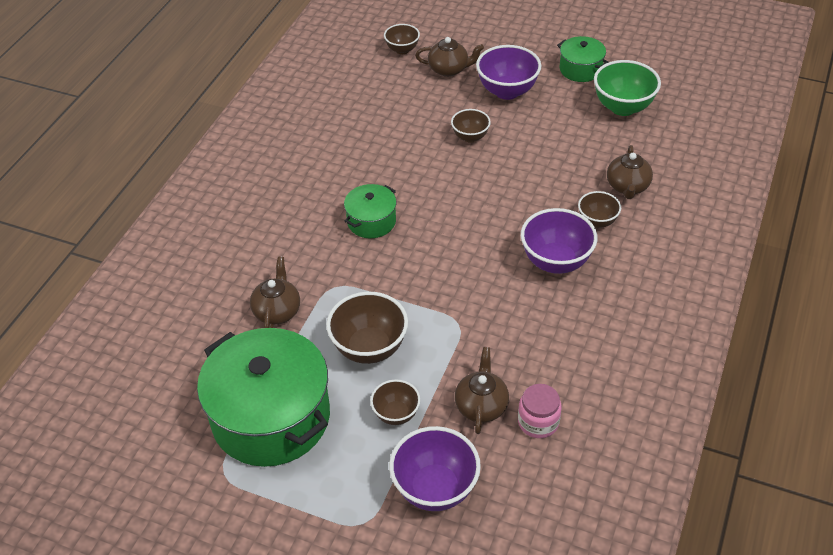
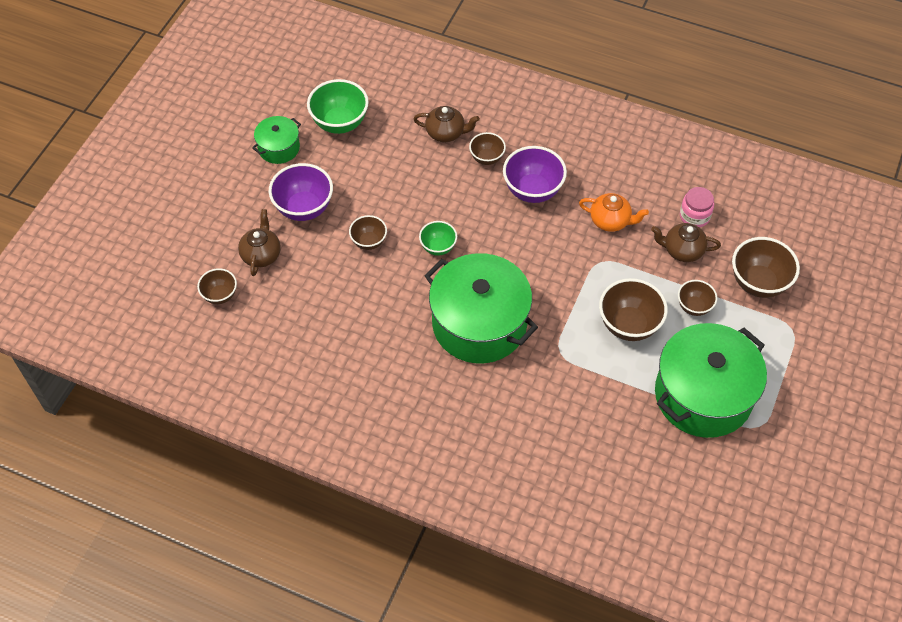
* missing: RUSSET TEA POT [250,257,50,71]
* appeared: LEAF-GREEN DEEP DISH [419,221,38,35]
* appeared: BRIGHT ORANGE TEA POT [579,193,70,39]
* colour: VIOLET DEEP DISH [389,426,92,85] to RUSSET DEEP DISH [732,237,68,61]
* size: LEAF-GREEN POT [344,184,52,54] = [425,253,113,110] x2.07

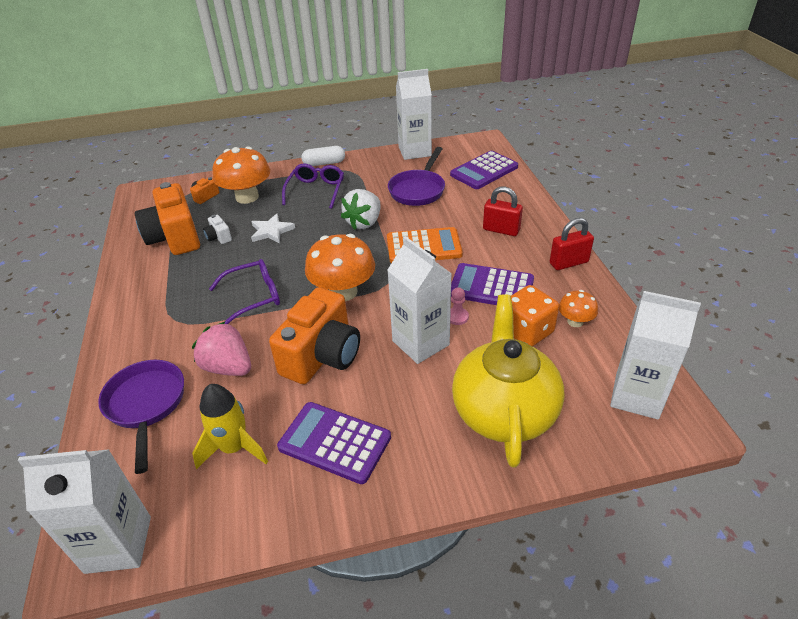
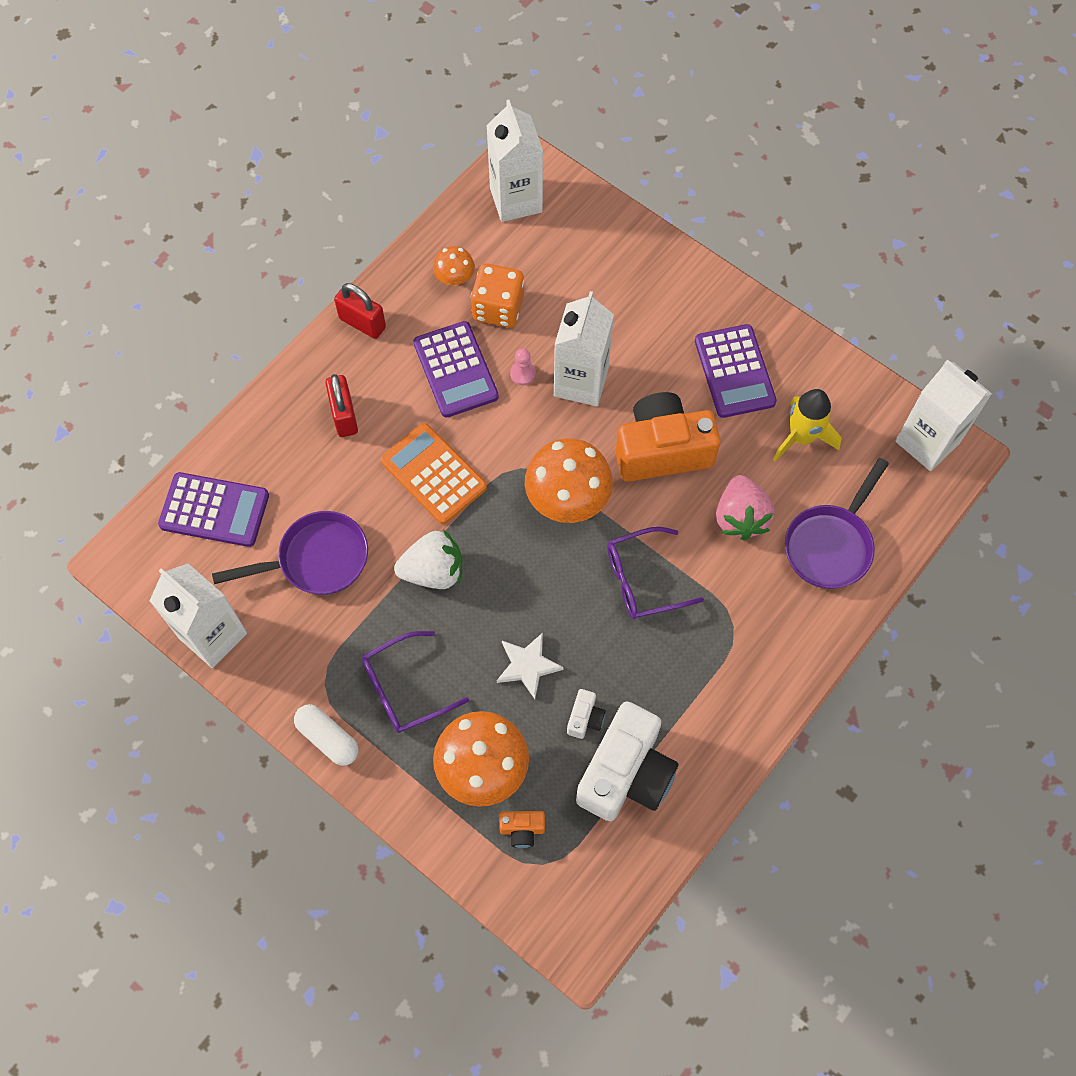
* missing: GOLDEN TEA POT [452,295,112,173]
* colour: BRIGHT ORANGE COMPACT CAMERA [135,182,65,73] to PURE WHITE COMPACT CAMERA [576,701,102,120]
* spun: VIOLET GLASSES [209,259,71,65] = [607,527,97,92] 45 degrees counterclockwise

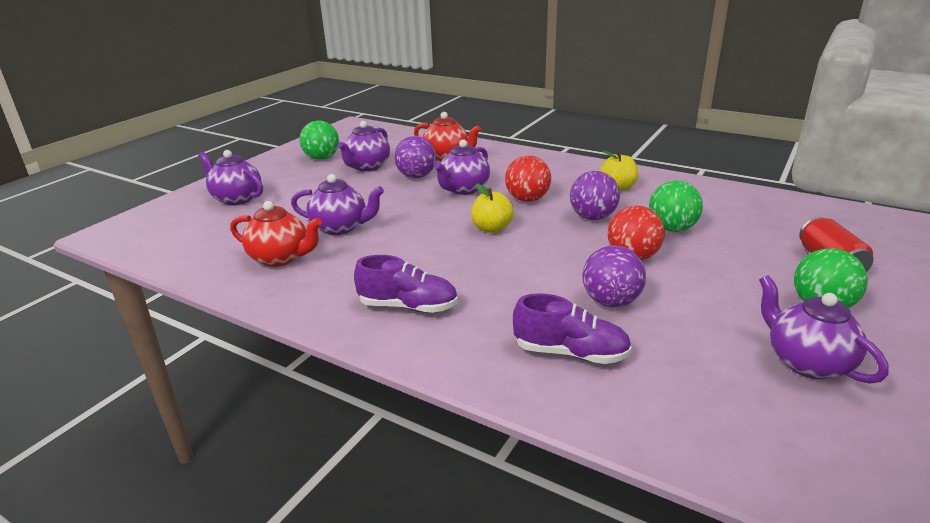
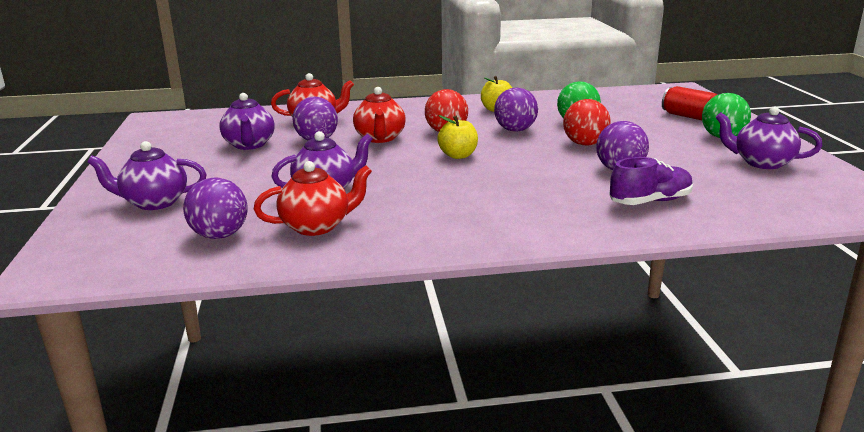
* missing: LEAF-GREEN SPHERE [299,121,40,39]
* missing: VIOLET SNEAKER [354,255,104,58]
* appeared: VIOLET SPHERE [183,178,65,61]
* colour: VIOLET TEA POT [434,139,56,56] to SCARLET TEA POT [353,87,53,56]

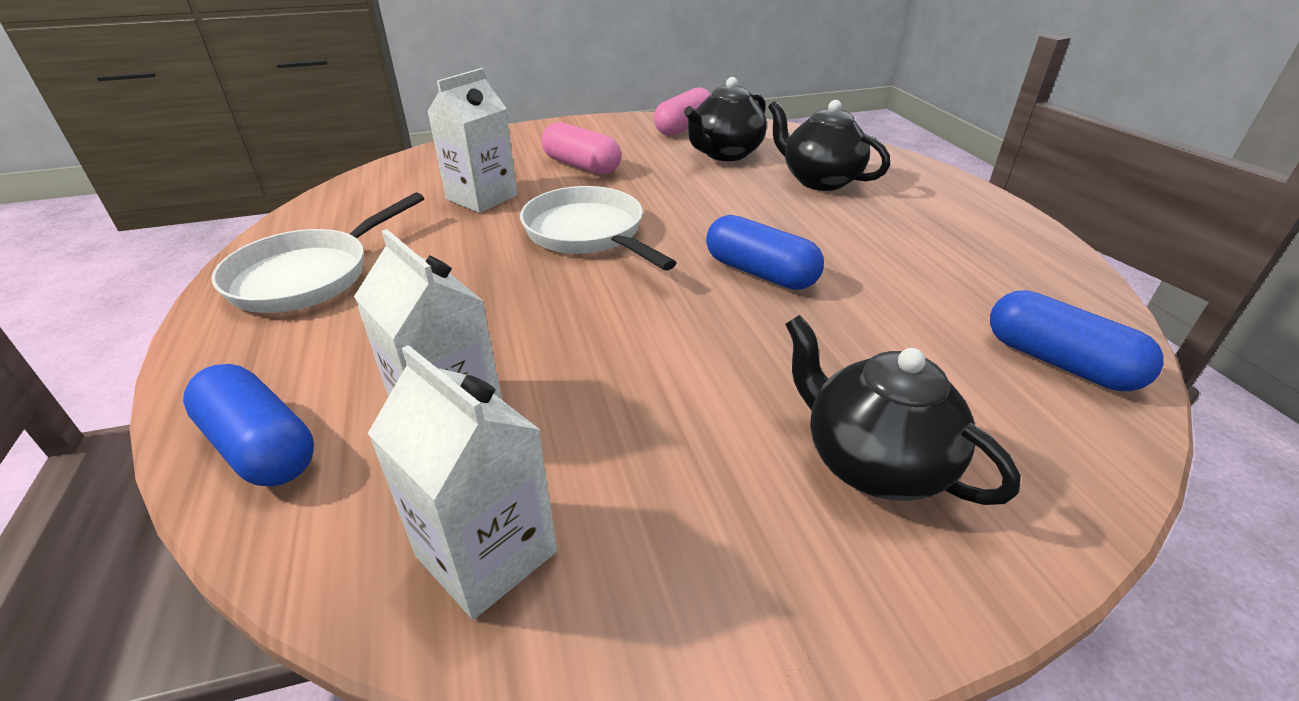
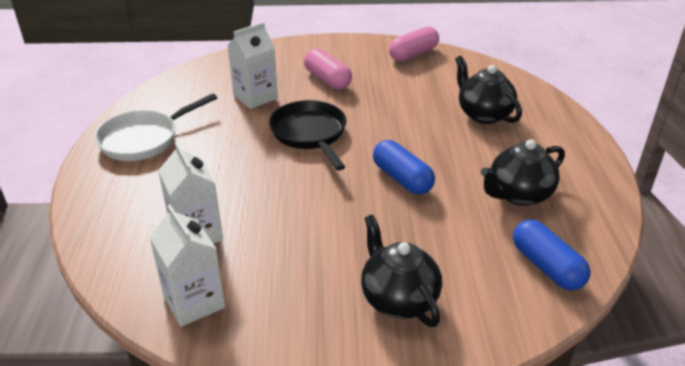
* missing: BLUE CAPSULE [183,364,131,122]
* relocated: JET-BLACK TEA POT [684,77,83,84] to [481,139,84,67]
* colour: PURE WHITE SKILLET [520,186,157,84] to JET-BLACK SKILLET [269,100,77,71]

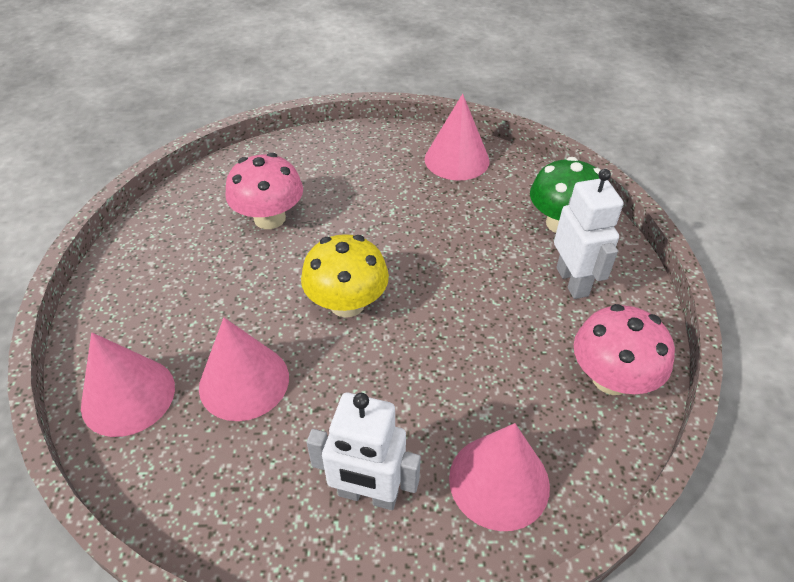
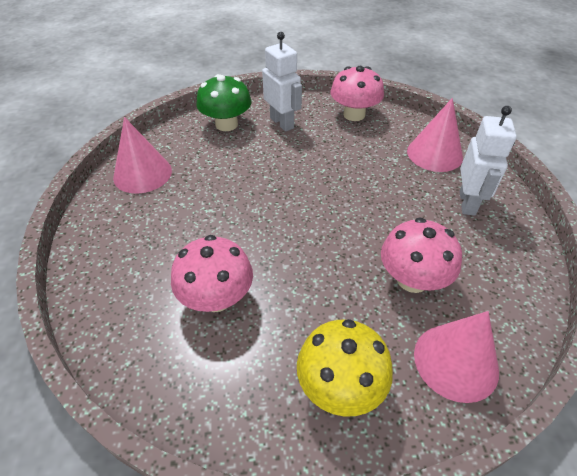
* relocated: GOLDEN MUSHROOM [301,234,88,84] to [297,319,96,98]
* exchanged: ROSE-PINK CONE SHAPE [199,318,90,103] to ROSE-PINK MUSHROOM [381,217,81,76]
* spun: PURE WHITE TOY ROBOT [554,169,69,130] = [262,32,40,100] 75 degrees clockwise

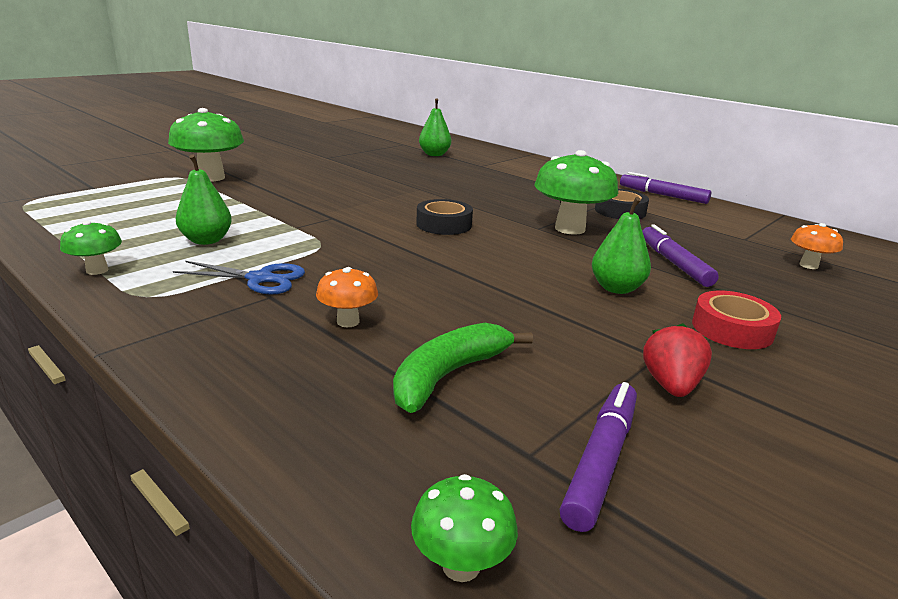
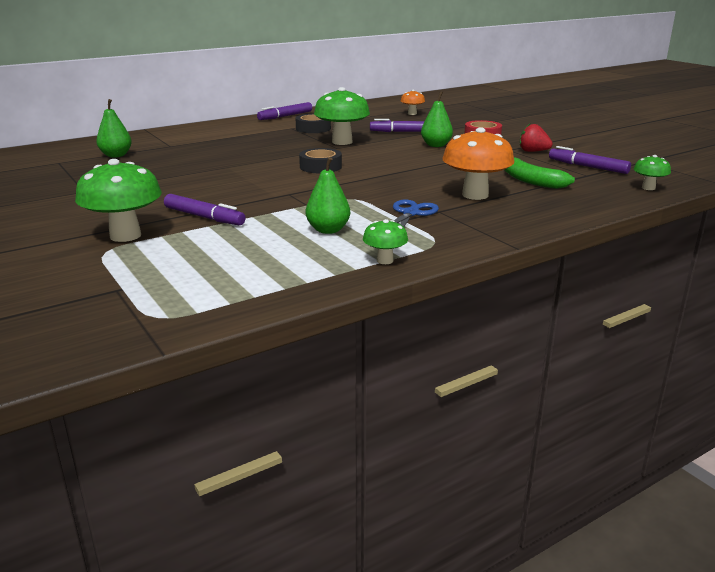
* appeared: VIOLET MARKER [164,194,82,31]
* size: BRIGHT ORANGE MUSHROOM [316,267,62,60] = [443,127,71,73] x1.94

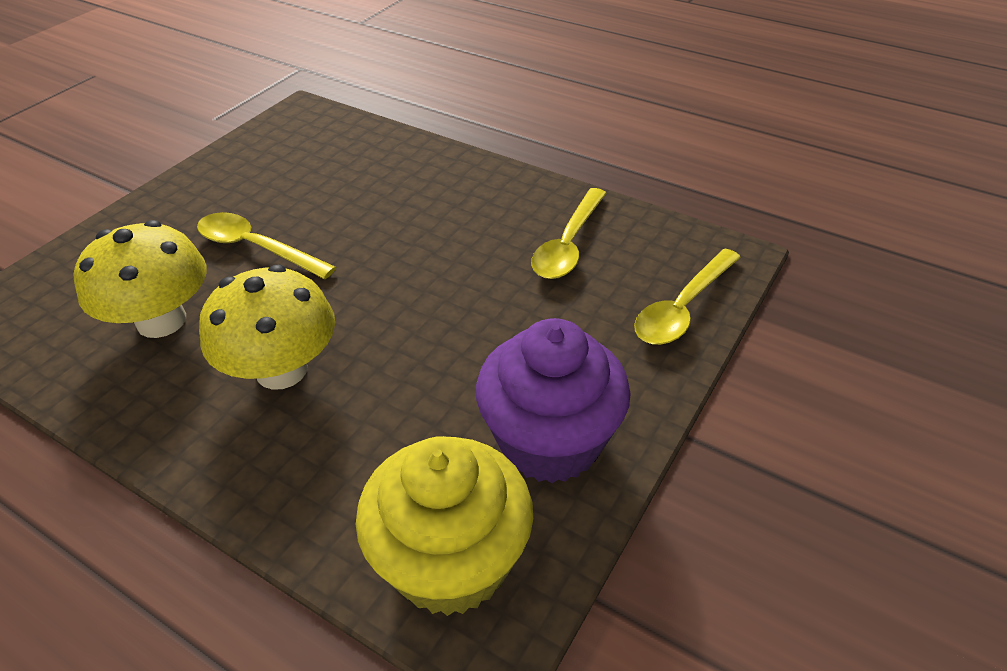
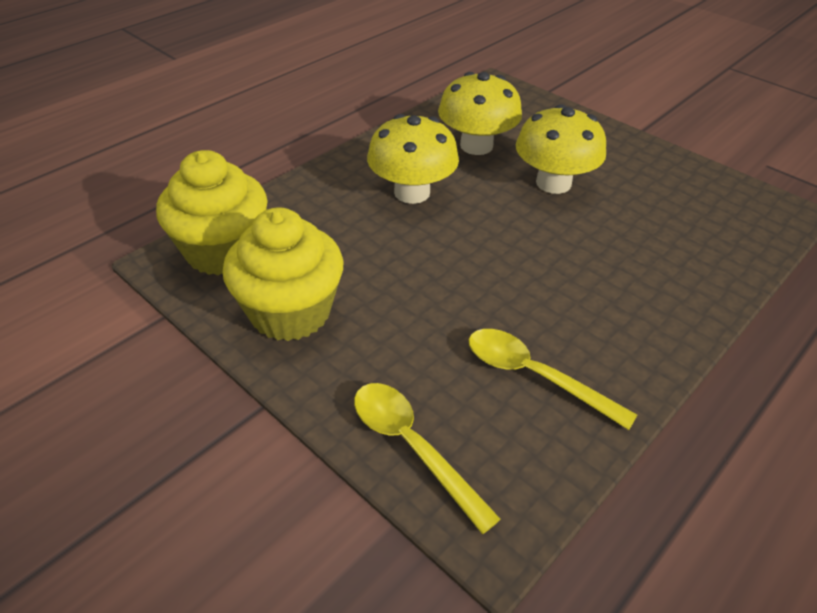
* exchanged: GOLDEN SPOON [197,212,139,67] to GOLDEN MUSHROOM [516,104,90,90]
* colour: VIOLET MUFFIN [476,318,155,165] to GOLDEN MUFFIN [223,207,120,134]

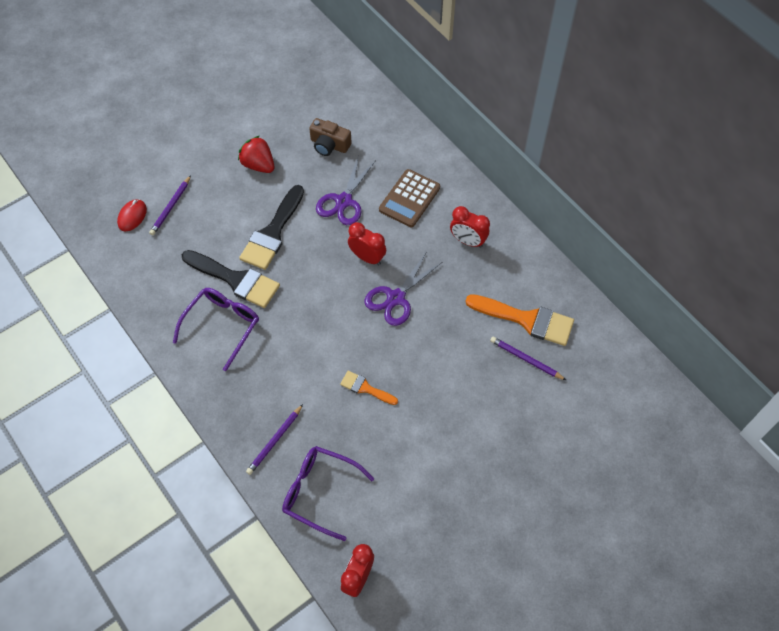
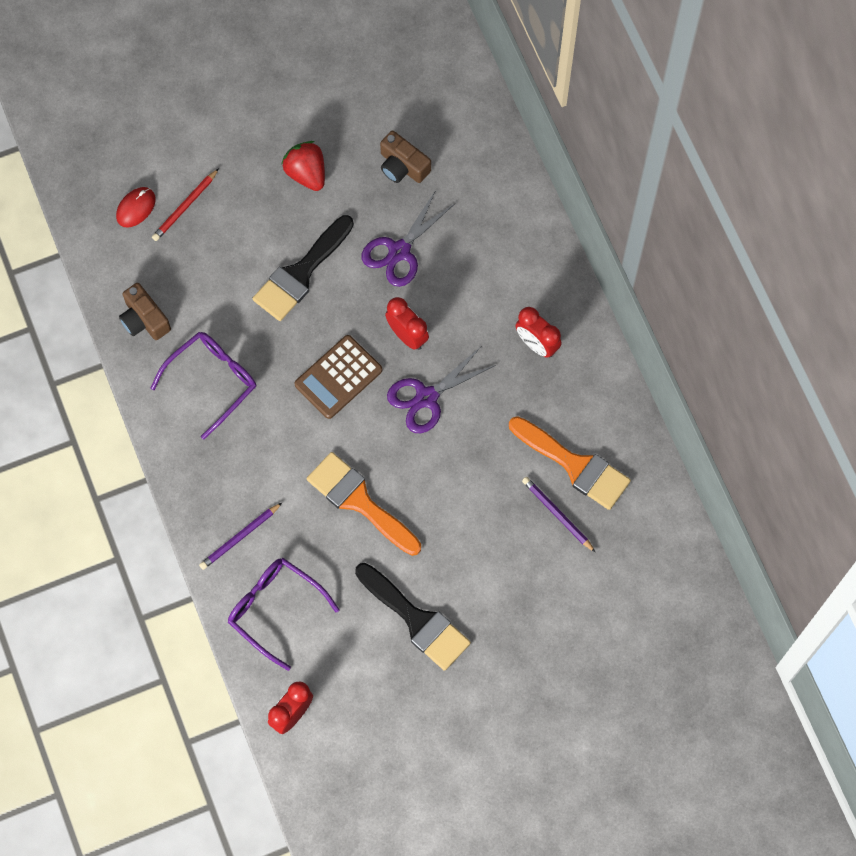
* appeared: RUSSET COMPACT CAMERA [119,283,52,57]
* relocated: JET-BLACK BRUSH [182,250,98,58] to [355,563,116,108]
* relocated: RUSSET ADDING MACHINE [379,169,61,58] to [294,335,88,84]
* colour: VIOLET LEAD PENCIL [149,175,42,61] to SCARLET LEAD PENCIL [152,168,67,73]
* size: BRIGHT ORANGE BRUSH [340,371,58,34] = [307,452,114,104] x1.87

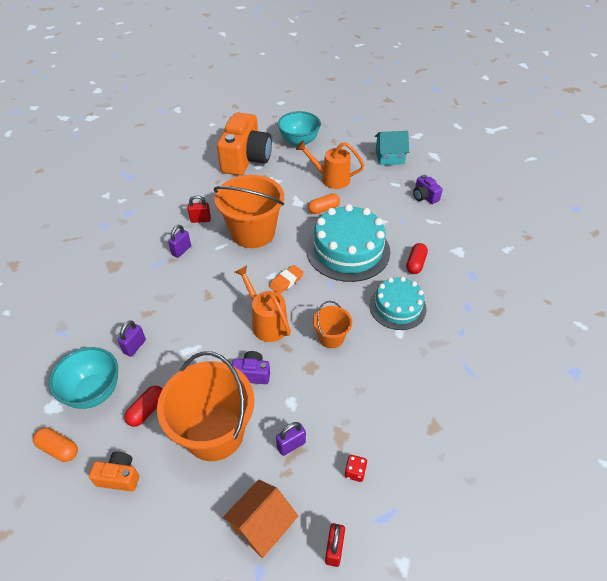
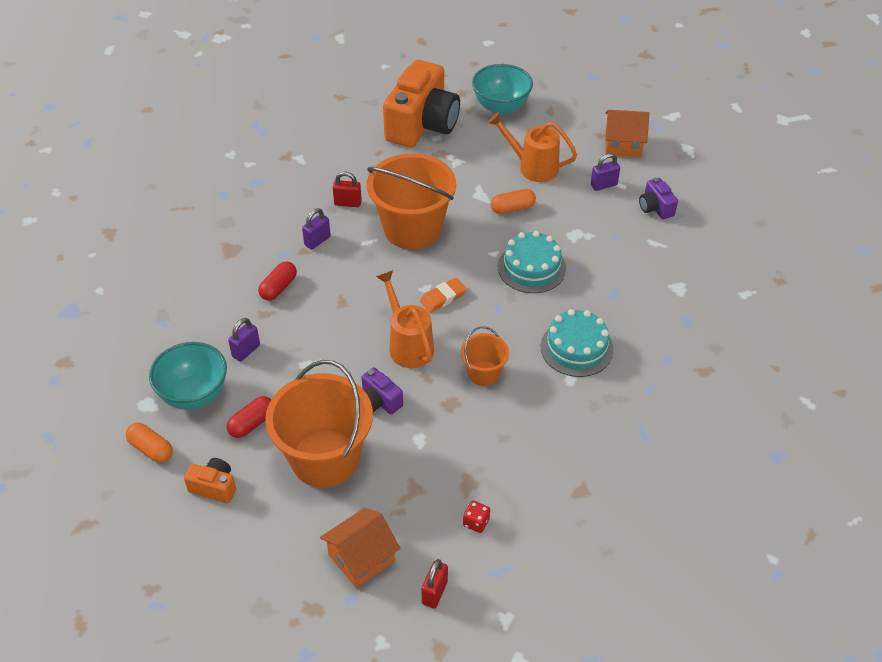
* relocated: VIOLET PADLOCK [276,422,30,34] to [591,153,29,38]
* relocated: SCARLET CAPSULE [406,243,22,31] to [258,261,39,40]
* colour: TEAL HOUSE [375,131,34,34] to BRIGHT ORANGE HOUSE [605,110,44,47]
* spun: VIOLET COMPACT CAMERA [232,351,38,33] = [362,367,41,47] 150 degrees counterclockwise
* size: TEAL LAYER CAKE [306,204,84,78] = [498,231,68,62] x0.62

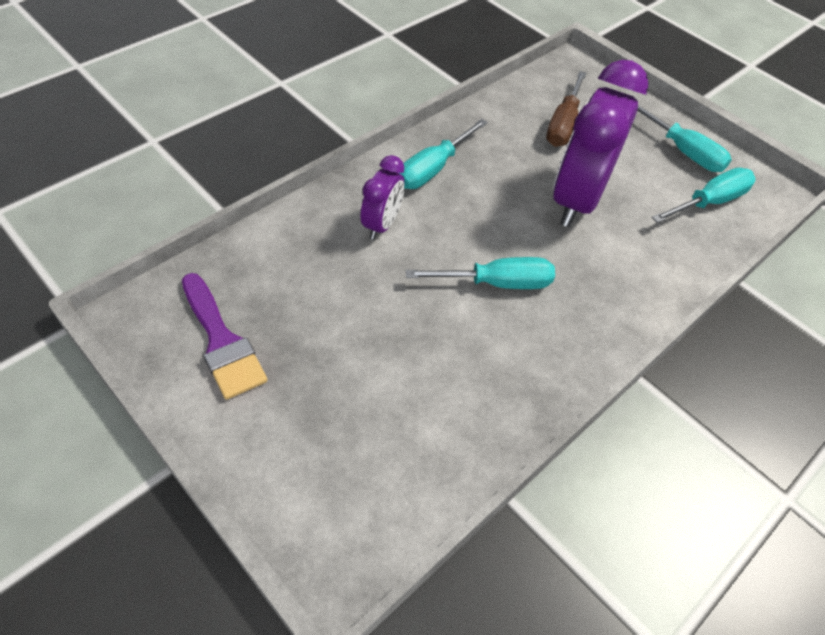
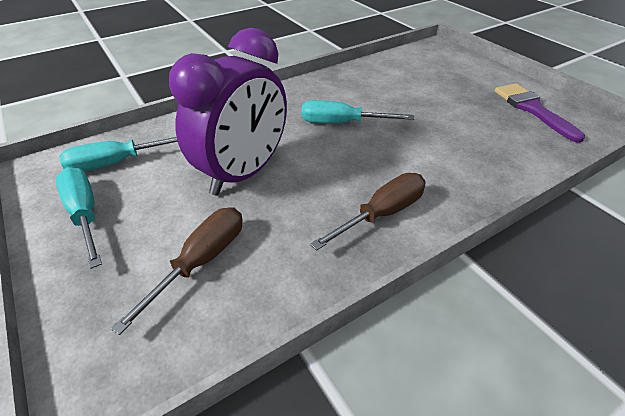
* missing: VIOLET BEDSIDE CLOCK [360,155,44,85]
* colour: TEAL SCREWDRIVER [400,119,88,70] to RUSSET SCREWDRIVER [310,173,116,78]

